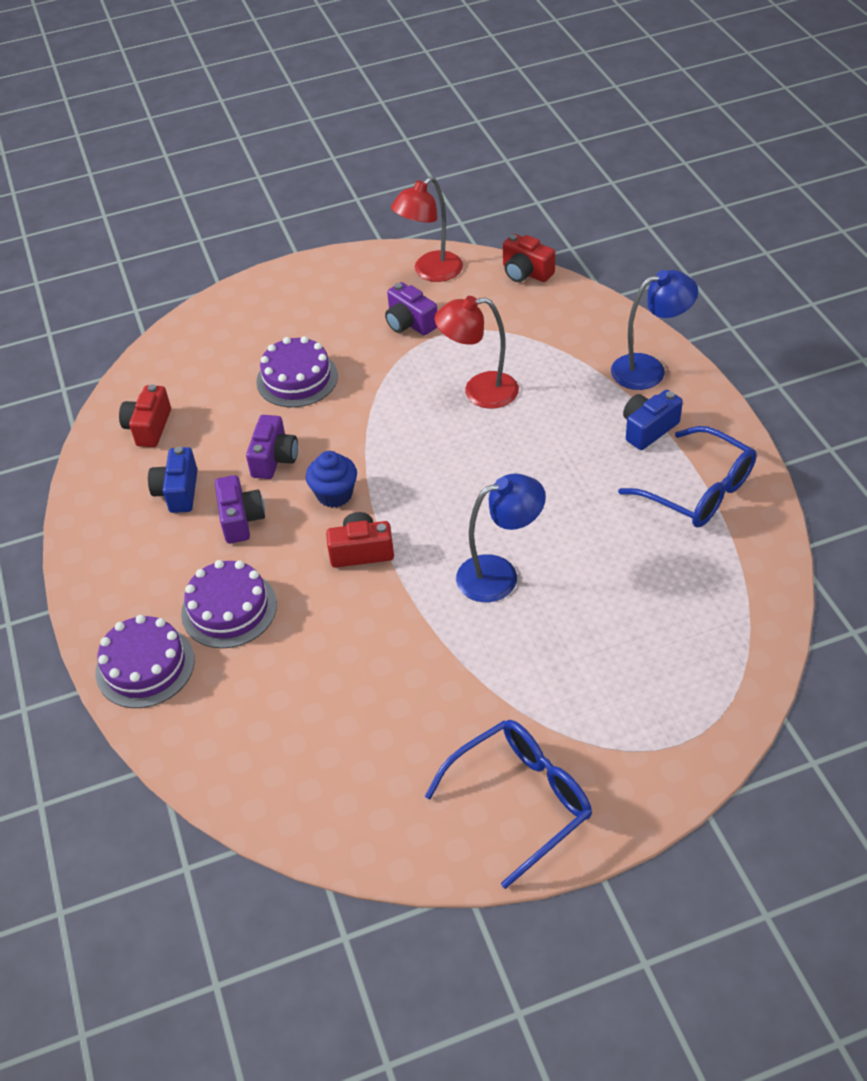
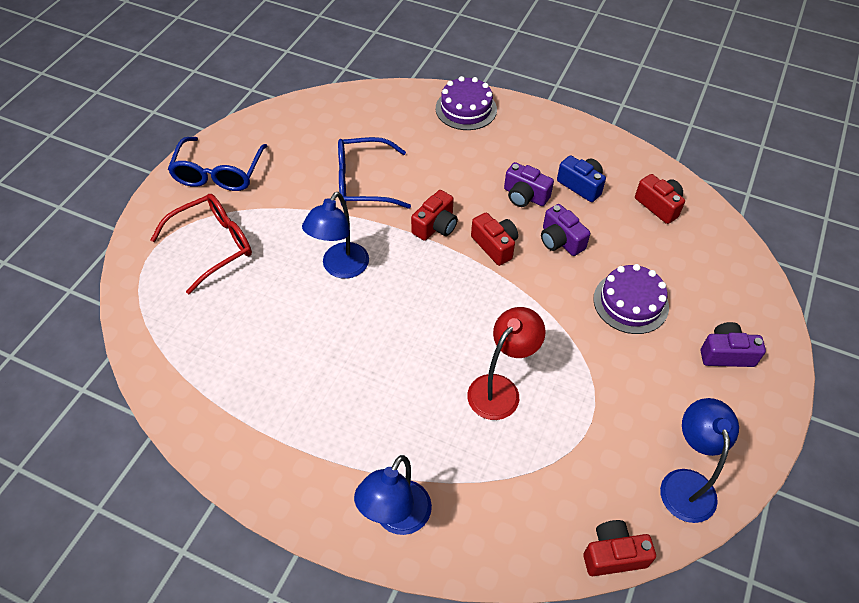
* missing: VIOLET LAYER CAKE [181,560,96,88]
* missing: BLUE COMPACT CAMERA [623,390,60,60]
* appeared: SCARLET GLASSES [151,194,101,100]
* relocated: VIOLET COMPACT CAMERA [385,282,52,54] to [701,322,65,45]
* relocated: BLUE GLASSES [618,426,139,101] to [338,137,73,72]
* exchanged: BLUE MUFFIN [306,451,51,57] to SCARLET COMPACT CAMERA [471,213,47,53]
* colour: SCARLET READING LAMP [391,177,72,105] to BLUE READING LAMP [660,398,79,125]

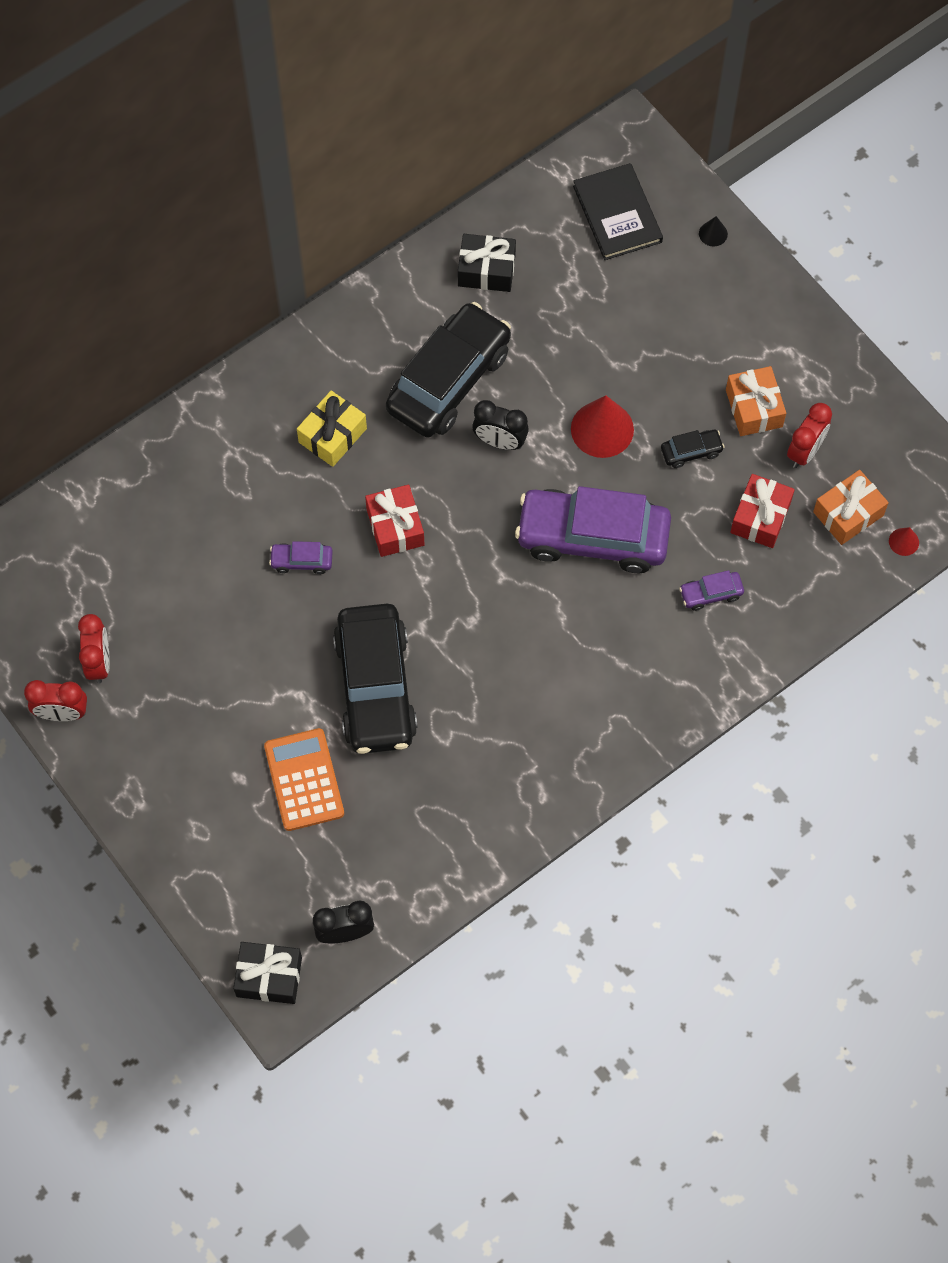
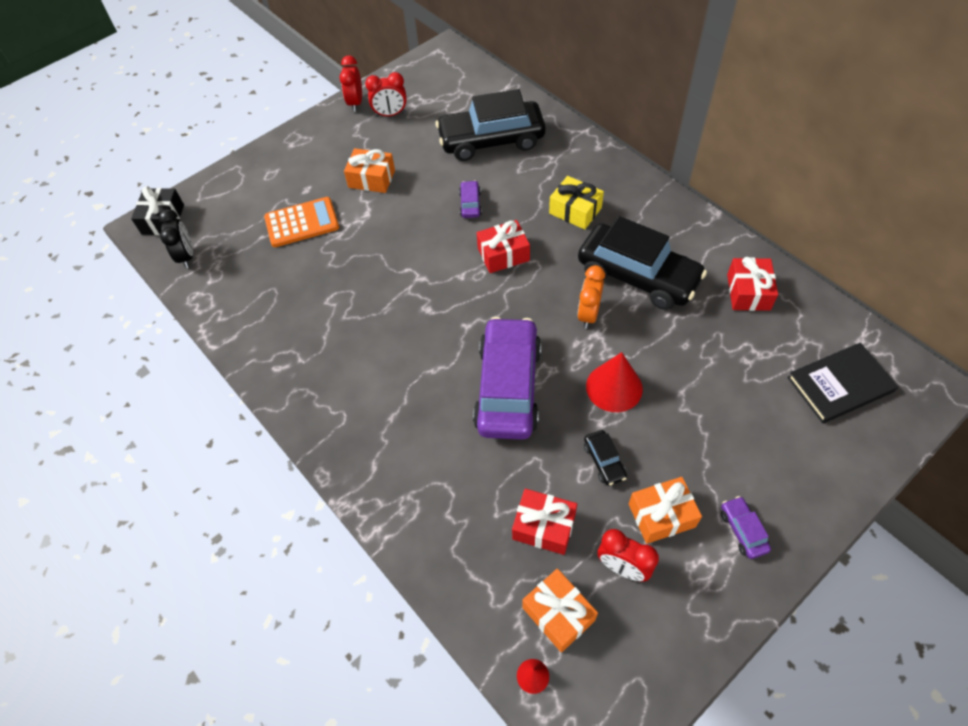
* missing: JET-BLACK CONE SHAPE [699,216,29,31]
* appeared: BRIGHT ORANGE WRAPPED GIFT [344,148,51,45]
* relocated: JET-BLACK TOY CAR [333,604,85,150] to [436,89,110,72]
* relocated: VIOLET TOY CAR [679,570,65,41] to [721,496,50,63]
* colour: JET-BLACK WRAPPED GIFT [458,234,58,58] to SCARLET WRAPPED GIFT [727,257,51,54]
* colour: JET-BLACK BEDSIDE CLOCK [472,400,57,50] to BRIGHT ORANGE BEDSIDE CLOCK [577,265,28,64]

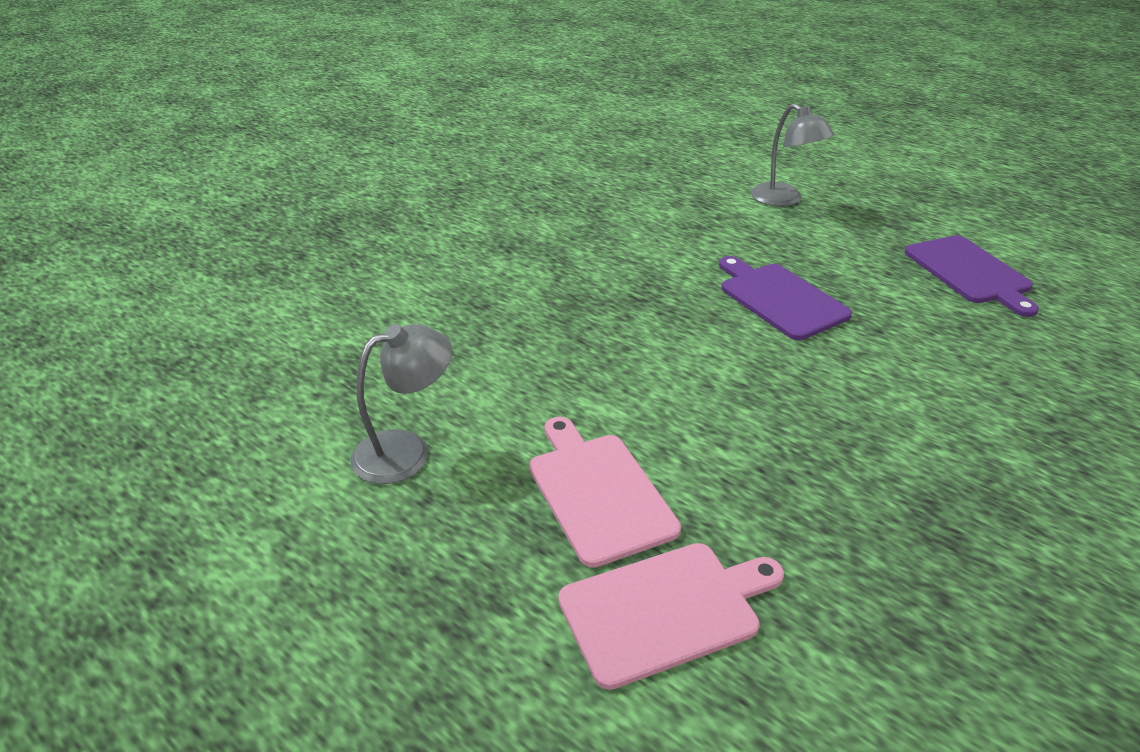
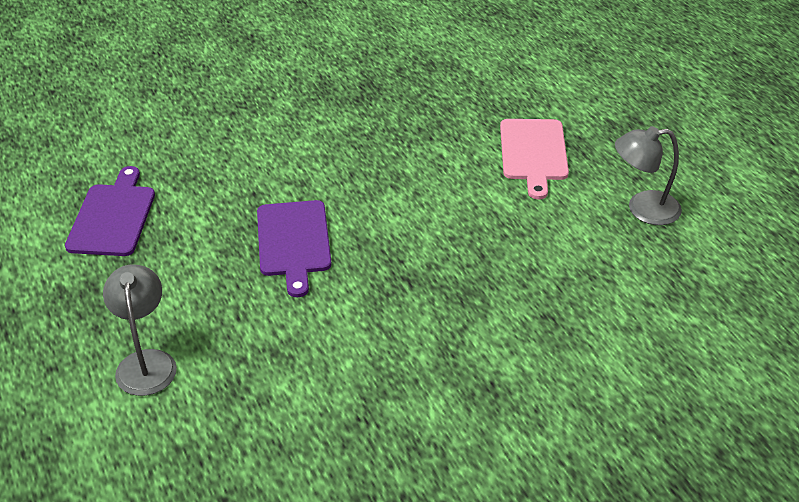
* missing: ROSE-PINK BREAD BOARD [558,543,226,147]

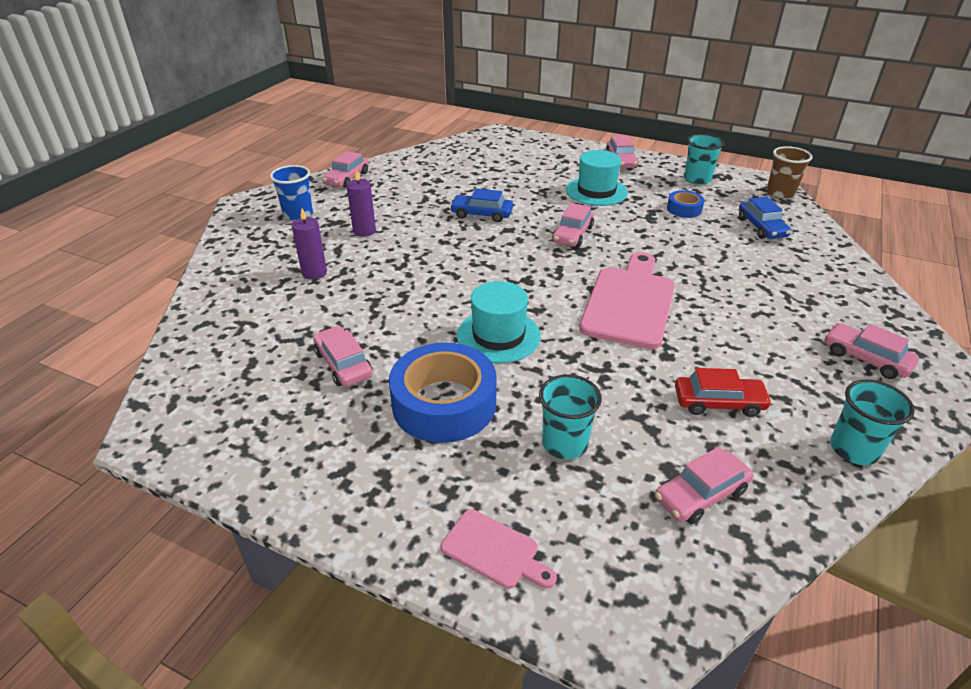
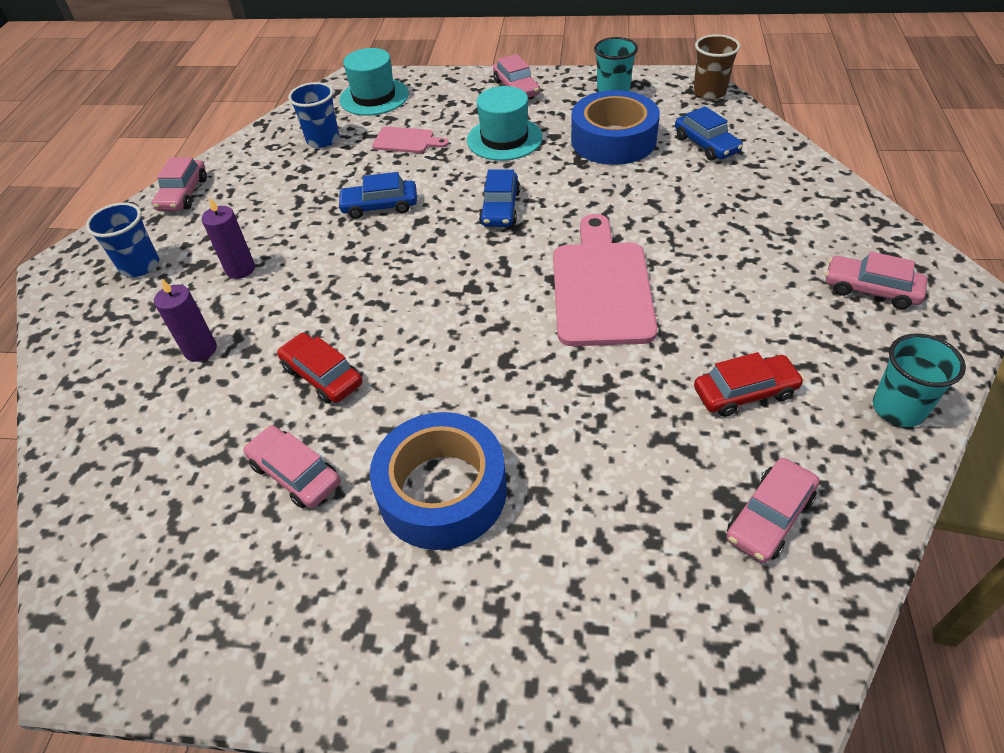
* missing: TEAL CUP [539,374,63,85]
* appeared: SCARLET TOY CAR [277,333,85,71]
* appeared: BLUE CUP [288,82,51,66]
* relocated: ROSE-PINK BREAD BOARD [441,509,116,80] to [372,127,77,26]
* relocated: TEAL TOP HAT [457,281,84,82] to [339,48,70,68]
* colour: ROSE-PINK TOY CAR [552,203,42,44] to BLUE TOY CAR [479,169,41,58]
* size: BLUE STICKY TAPE [667,190,37,28] = [571,90,89,75] x2.06

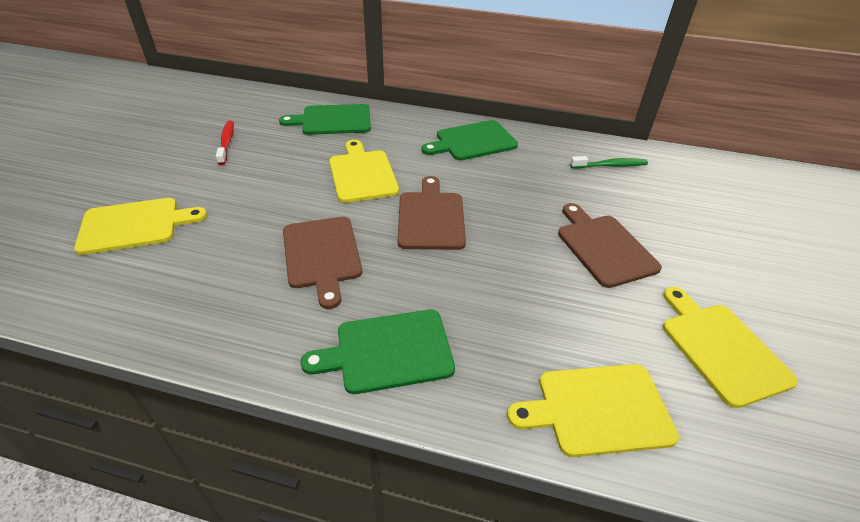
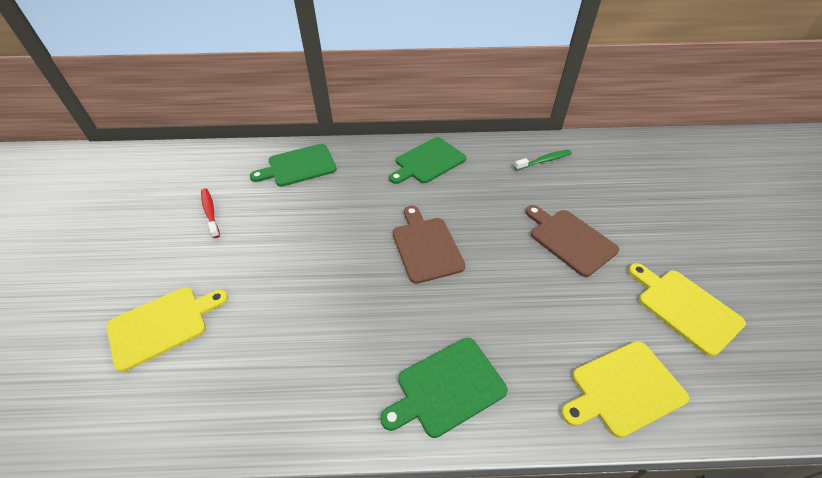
* missing: RUSSET BREAD BOARD [283,217,79,92]
* missing: GOLDEN BREAD BOARD [329,140,70,63]

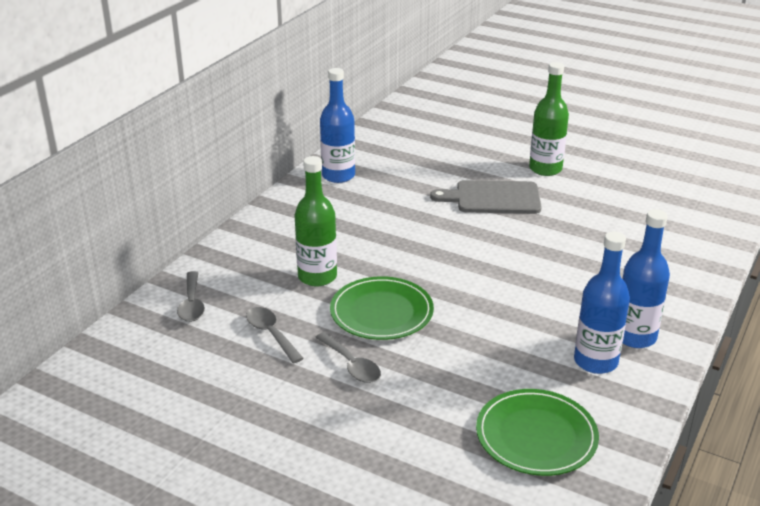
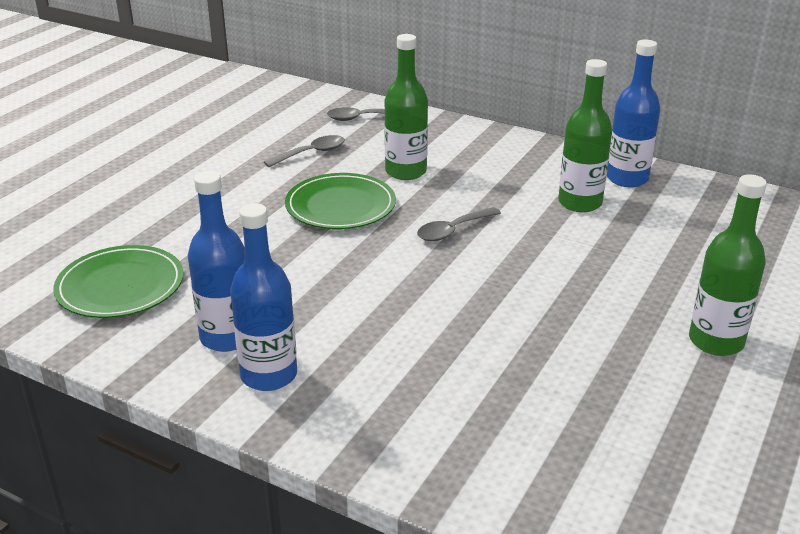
* missing: GREY BREAD BOARD [430,180,112,34]
* appeared: LEAF-GREEN BOTTLE [558,59,54,153]
* relocated: GREY SPOON [315,332,66,51] to [417,207,84,34]

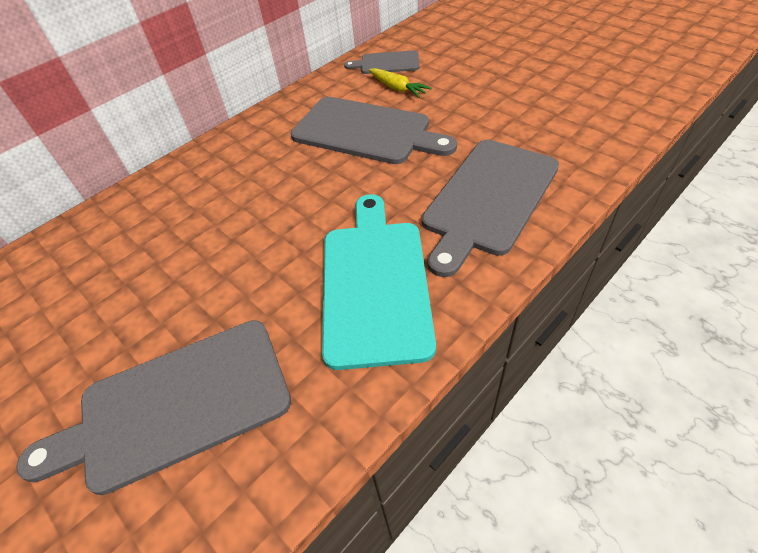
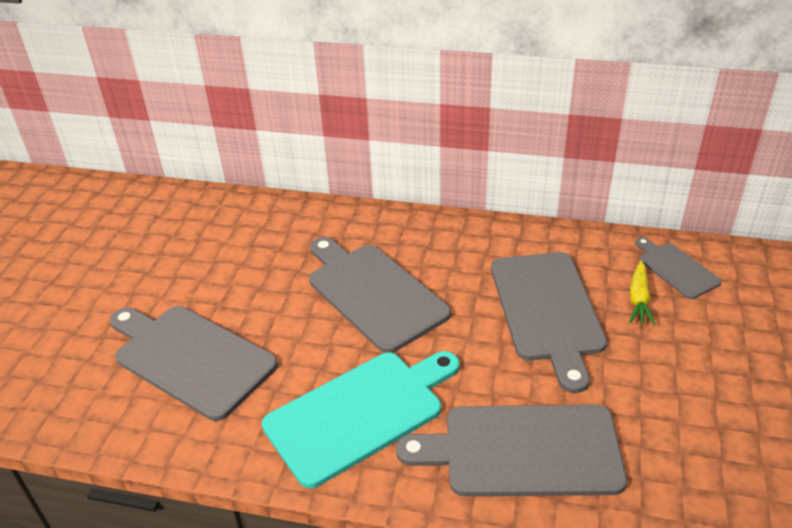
* appeared: GREY BREAD BOARD [309,237,142,116]

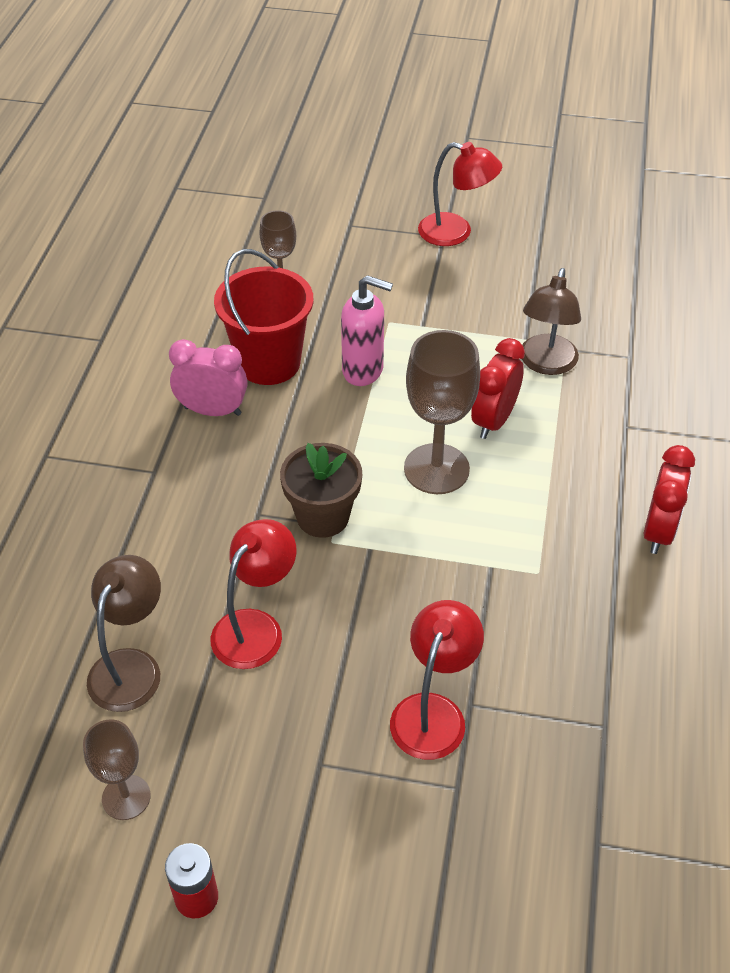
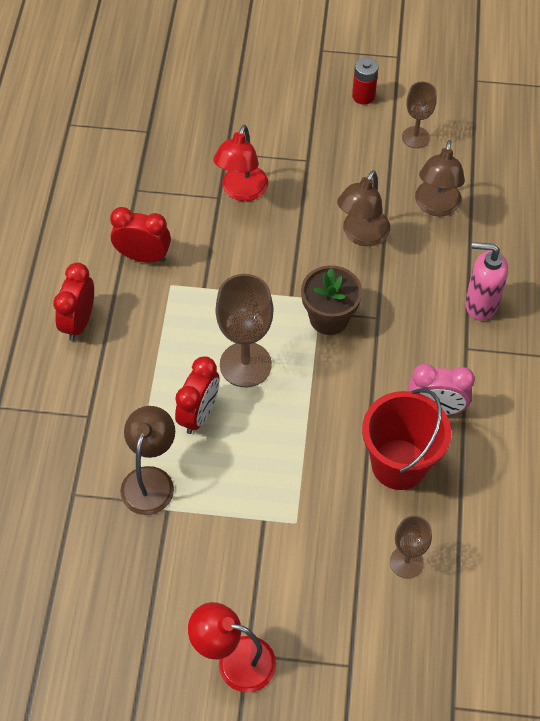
* appeared: SCARLET BEDSIDE CLOCK [110,207,61,55]
* relocated: ROSE-PINK PUMP BOTTLE [341,275,52,111] to [465,242,43,79]
* colour: SCARLET READING LAMP [211,519,85,150] to RUSSET READING LAMP [337,170,53,76]

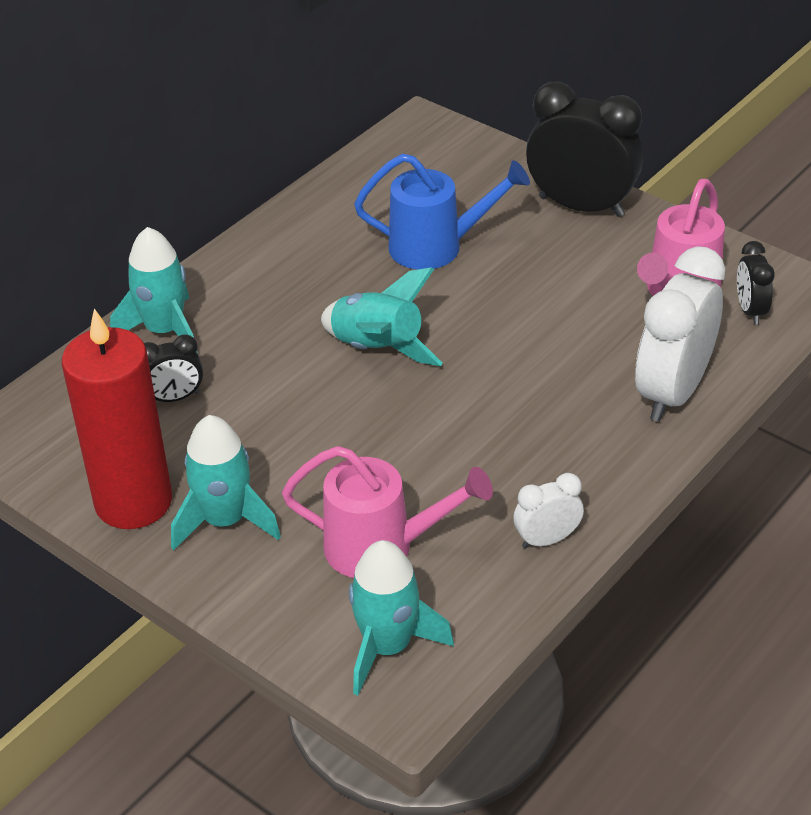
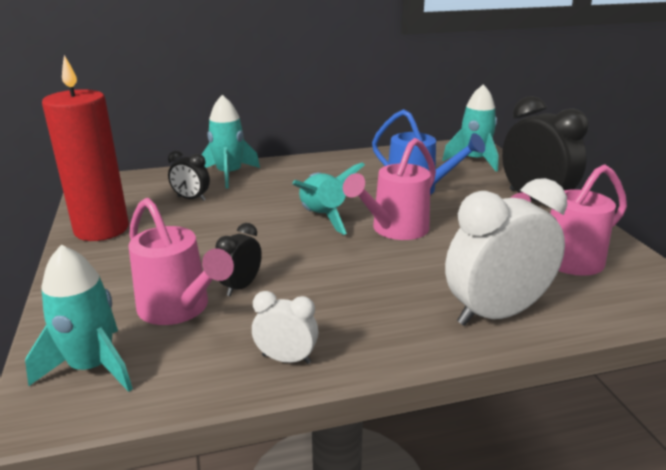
* appeared: ROSE-PINK WATERING POT [343,138,93,102]
* relocated: TEAL ROCKET [171,415,110,135] to [442,84,57,88]
* relocated: JET-BLACK BEDSIDE CLOCK [737,241,38,84] to [216,223,46,73]

